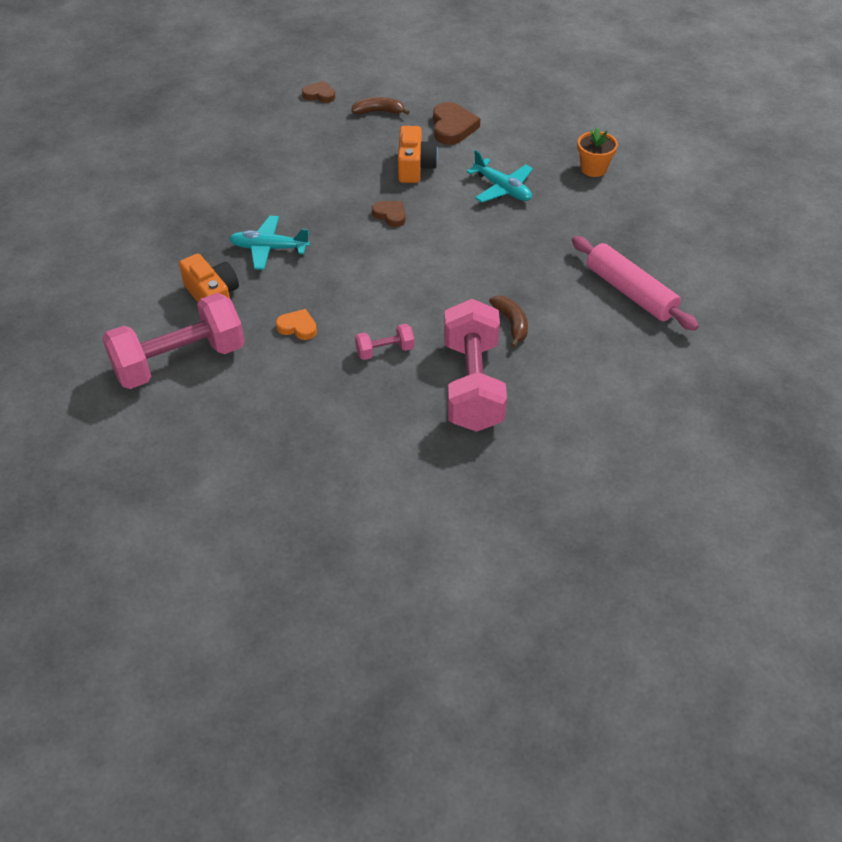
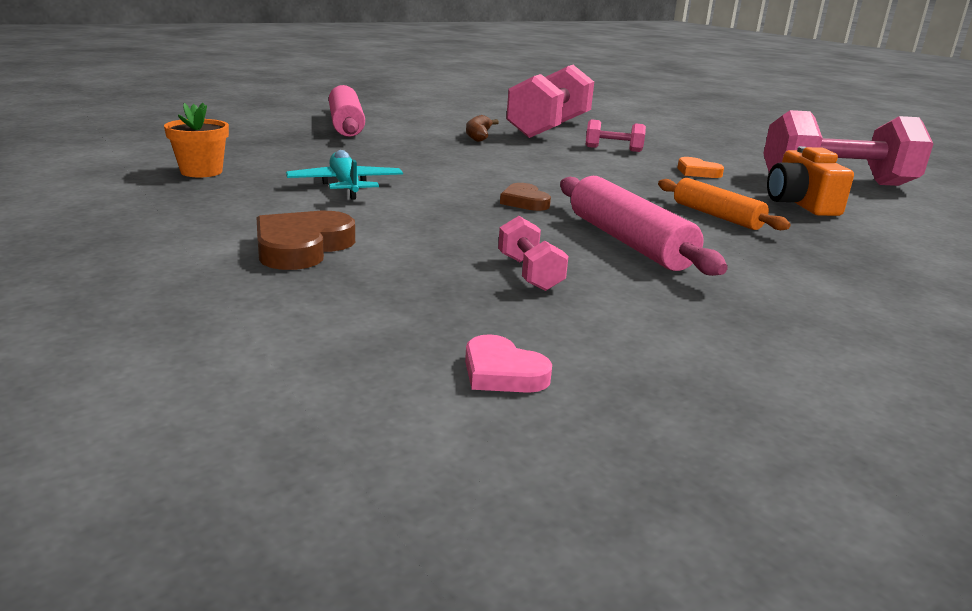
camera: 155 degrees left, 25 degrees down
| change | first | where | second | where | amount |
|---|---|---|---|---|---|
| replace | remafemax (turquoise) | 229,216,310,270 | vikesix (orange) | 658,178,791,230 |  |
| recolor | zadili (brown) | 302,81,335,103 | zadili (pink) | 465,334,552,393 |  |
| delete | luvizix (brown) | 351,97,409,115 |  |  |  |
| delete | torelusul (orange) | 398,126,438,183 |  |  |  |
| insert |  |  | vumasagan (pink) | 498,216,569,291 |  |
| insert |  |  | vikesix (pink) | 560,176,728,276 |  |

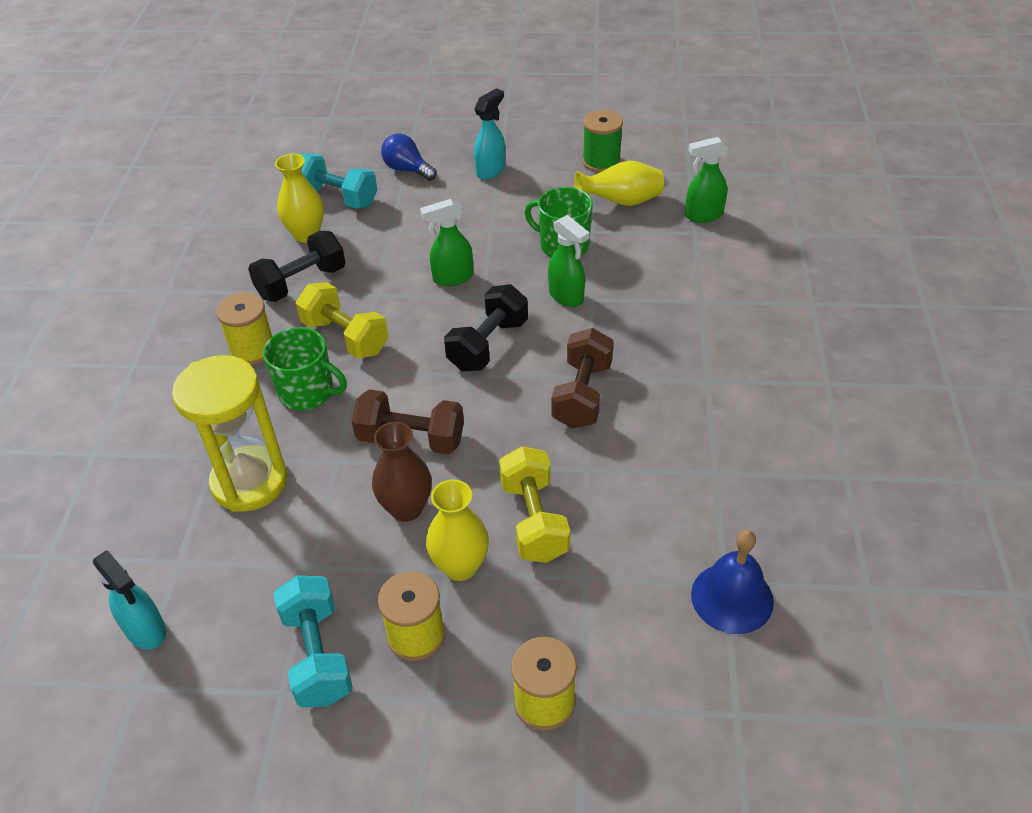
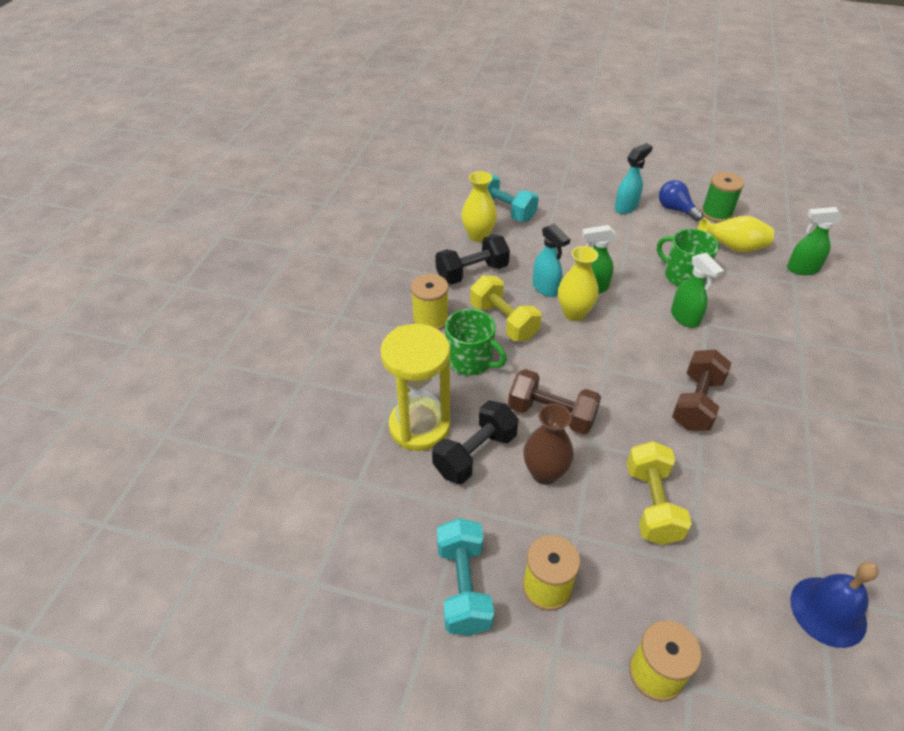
camera: 10 degrees right, 0 degrees up
| change | first | where | second | where | amount |
|---|---|---|---|---|---|
| move | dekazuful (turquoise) | 93,551,166,649 |  | 532,223,570,297 |  |
| move | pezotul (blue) | 381,134,437,181 |  | 659,180,703,221 |  |
| move | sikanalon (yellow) | 426,479,489,581 |  | 558,246,599,321 |  |
| move | vumasagan (black) | 444,284,528,371 |  | 432,400,518,484 |  |

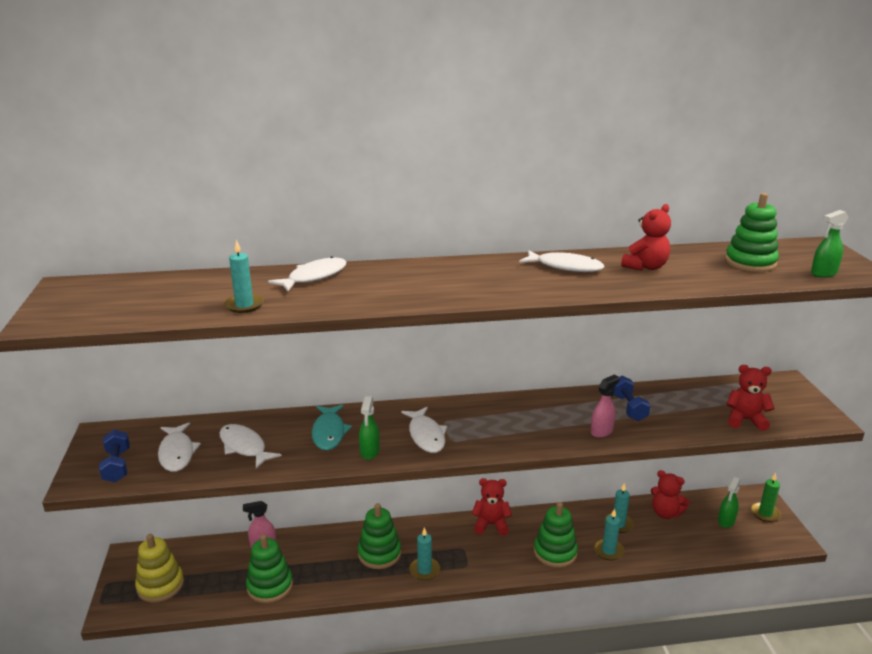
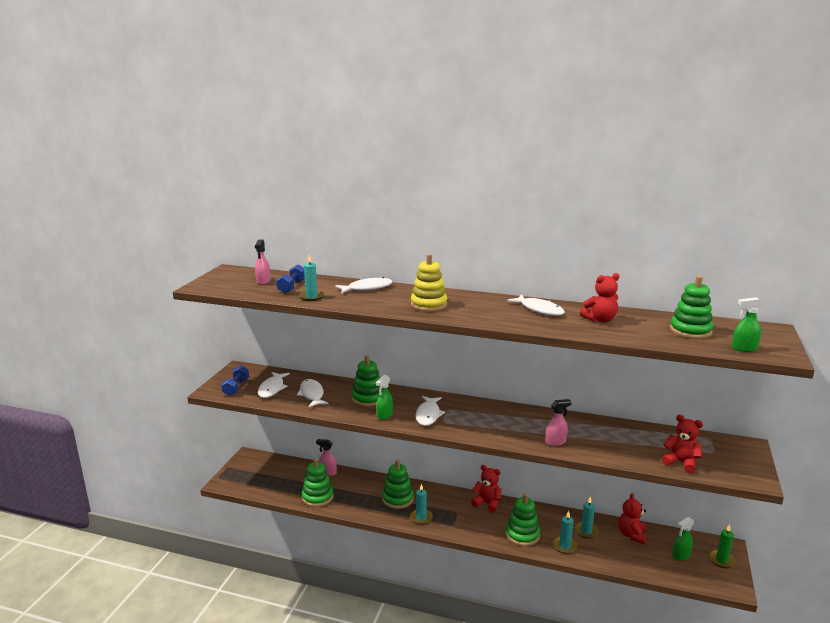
camera: 25 degrees right, 5 degrees down
| change | first | where | second | where | amount |
|---|---|---|---|---|---|
| move | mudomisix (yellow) | 135,534,184,603 |  | 411,253,447,312 |  |
| replace | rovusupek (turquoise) | 312,405,352,450 | mudomisix (green) | 352,355,380,407 |  |
| move | vumasagan (blue) | 613,376,651,421 |  | 276,264,305,293 |  |
| rotate | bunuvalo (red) | 651,470,690,519 |  | 618,493,647,544 | 45 degrees clockwise |
| insert |  |  | dekazuful (pink) | 255,239,270,285 |  |

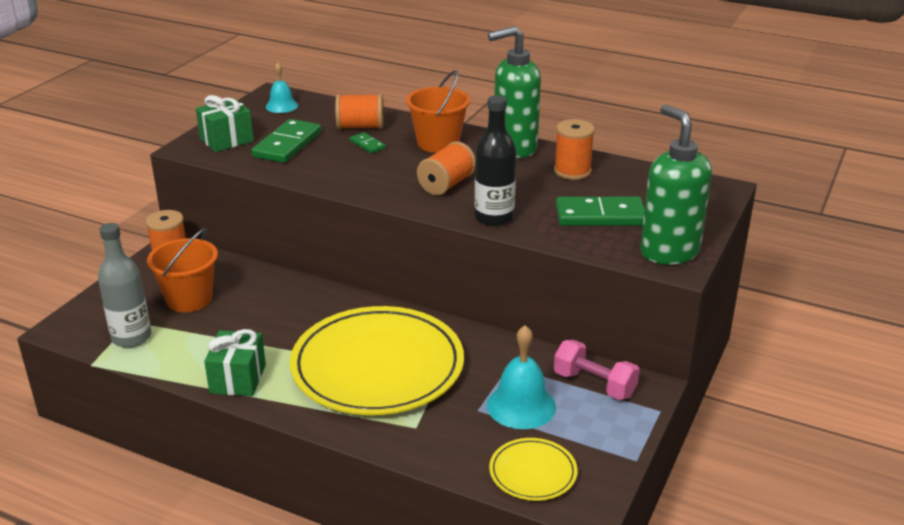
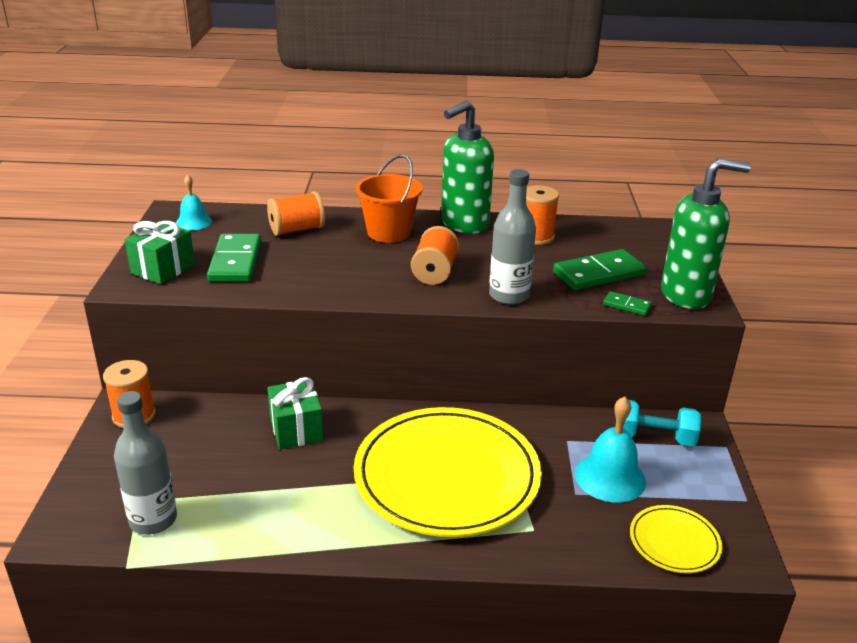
camera: 25 degrees left, 0 degrees up
| change | first | where | second | where | amount |
|---|---|---|---|---|---|
| delete | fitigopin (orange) | 147,228,218,312 |  |  |  |
| move | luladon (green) | 204,329,266,396 |  | 267,377,323,449 |  |
| move | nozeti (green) | 350,132,386,153 |  | 603,291,652,316 |  |
| recolor | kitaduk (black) | 475,95,516,226 | kitaduk (grey) | 489,169,536,305 |  |
| recolor | vumasagan (pink) | 554,340,640,400 | vumasagan (turquoise) | 623,400,701,446 |  |
| rotate | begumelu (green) | 640,104,712,265 |  | 661,158,751,309 | 135 degrees clockwise |

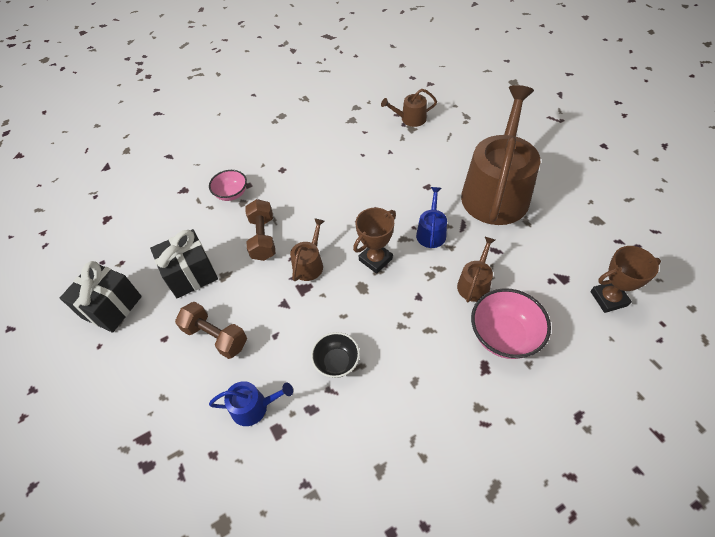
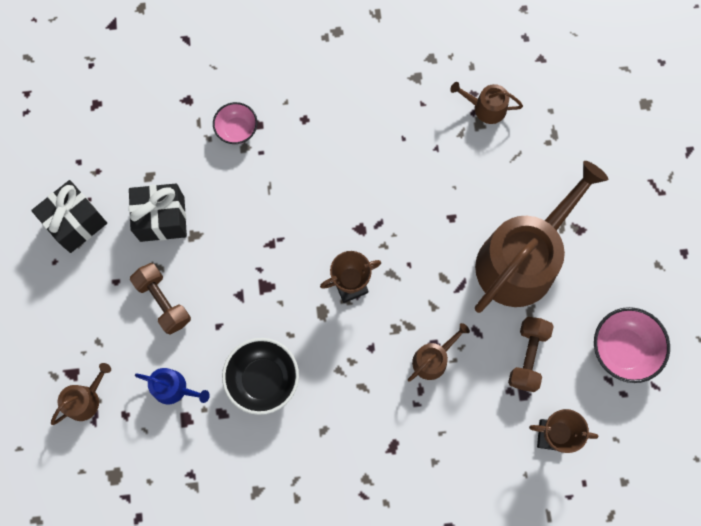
camera: 20 degrees right, 20 degrees up
| change | first | where | second | where | amount |
|---|---|---|---|---|---|
| move | vumasagan (brown) | 245,199,276,261 |  | 508,317,554,392 |  |
| move | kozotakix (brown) | 290,218,325,281 |  | 51,363,111,425 |  |
| resize | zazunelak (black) | 311,332,360,378 |  | 222,338,299,415 | x1.58 |
| delete | kozotakix (blue) | 416,187,447,248 |  |  |  |
| move | zazunelak (pink) | 471,288,551,359 |  | 594,307,670,383 |  |

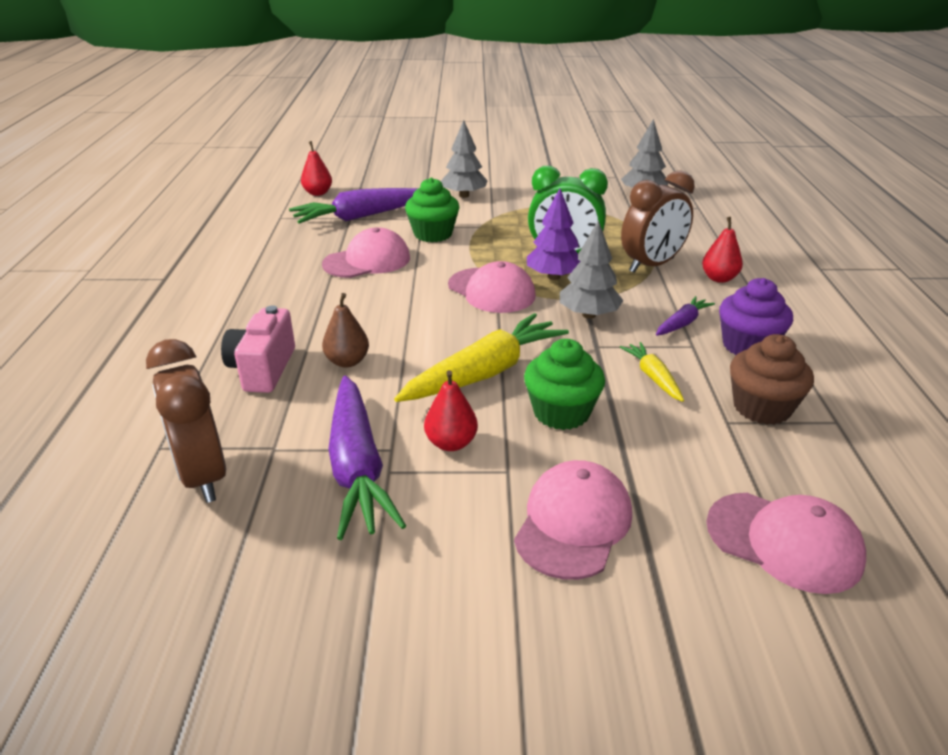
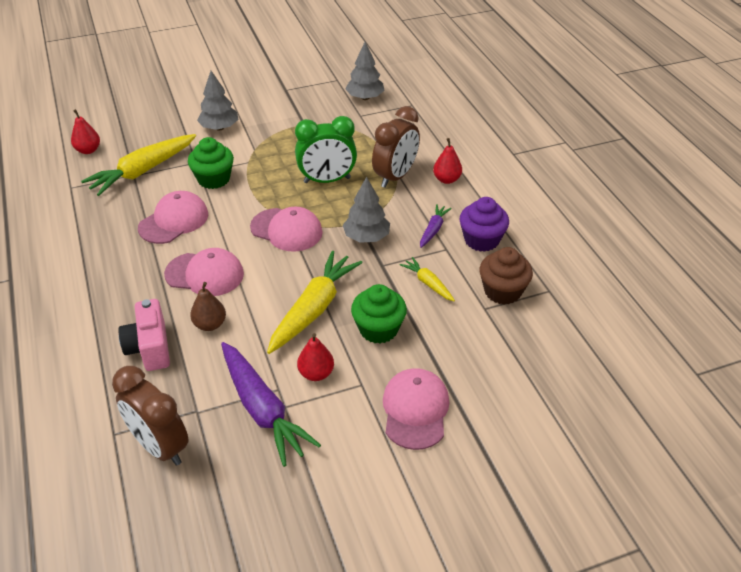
camera: 20 degrees left, 10 degrees up
| change | first | where | second | where | amount |
|---|---|---|---|---|---|
| recolor | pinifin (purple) | 289,188,418,224 | pinifin (yellow) | 81,134,196,196 |  |
| delete | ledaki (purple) | 527,188,580,280 |  |  |  |
| move | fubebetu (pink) | 706,493,866,594 |  | 164,248,244,296 |  |

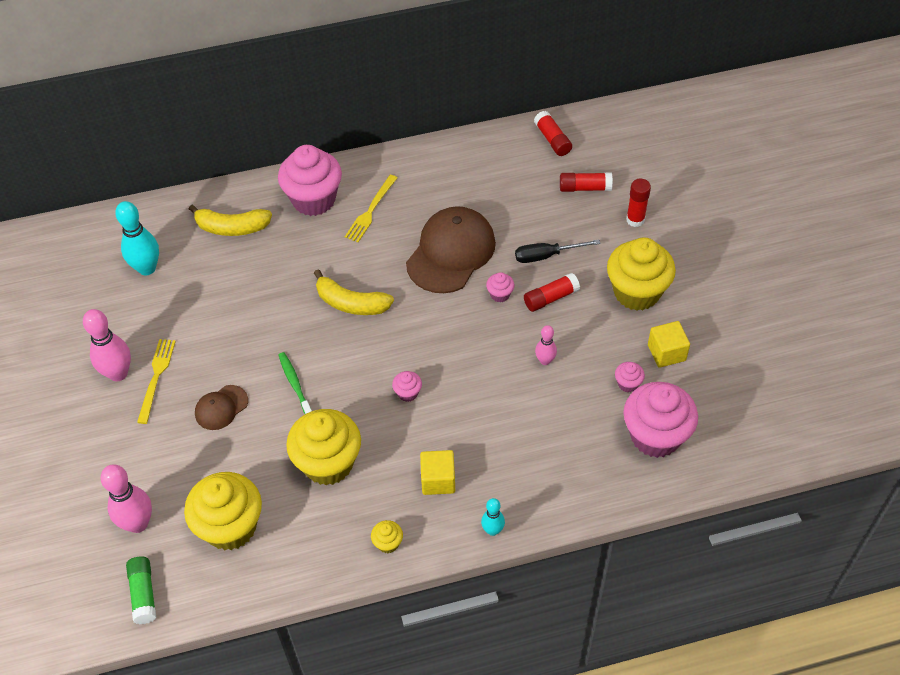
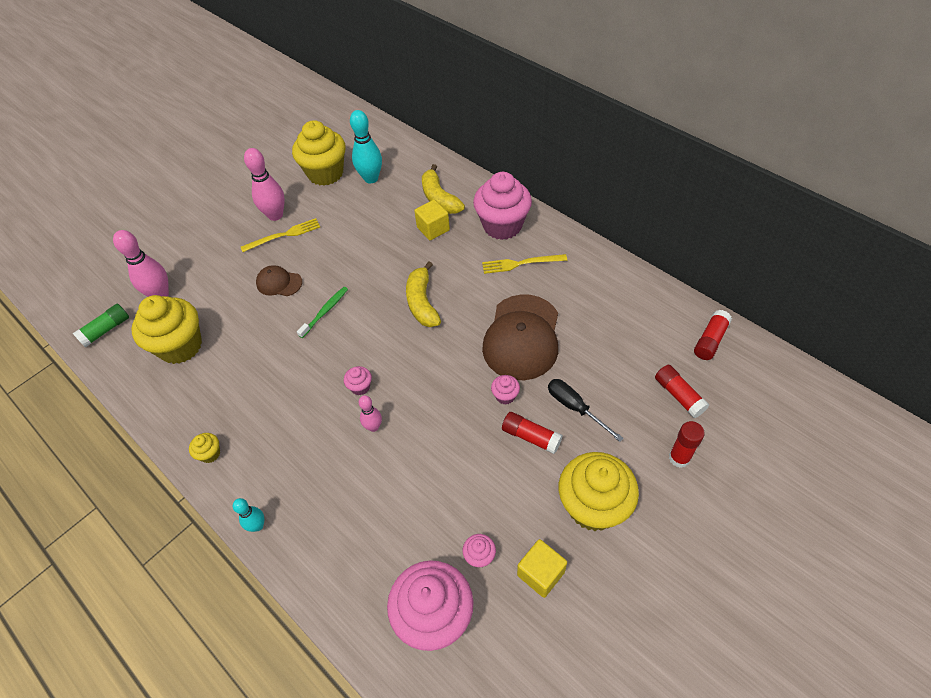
camera: 60 degrees right, 0 degrees up
| change | first | where | second | where | amount |
|---|---|---|---|---|---|
| move | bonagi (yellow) | 286,409,361,486 |  | 292,120,345,186 |  |
| rotate | fubebetu (brown) | 406,206,496,293 |  | 482,294,558,380 | 105 degrees clockwise |
| move | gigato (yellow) | 420,450,455,495 |  | 414,200,450,240 |  |
| move | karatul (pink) | 535,325,557,365 |  | 359,395,382,432 |  |

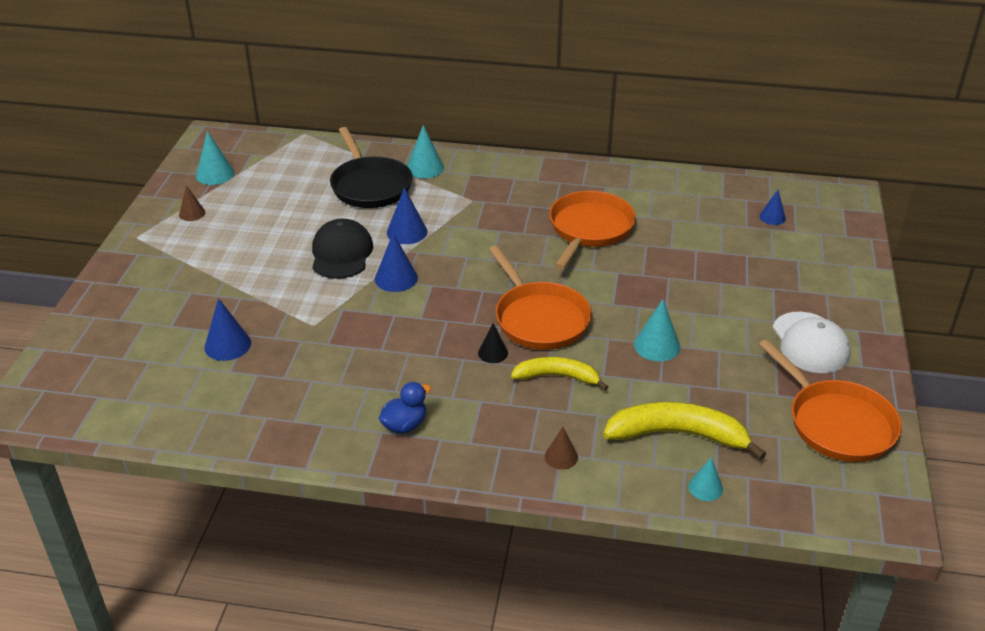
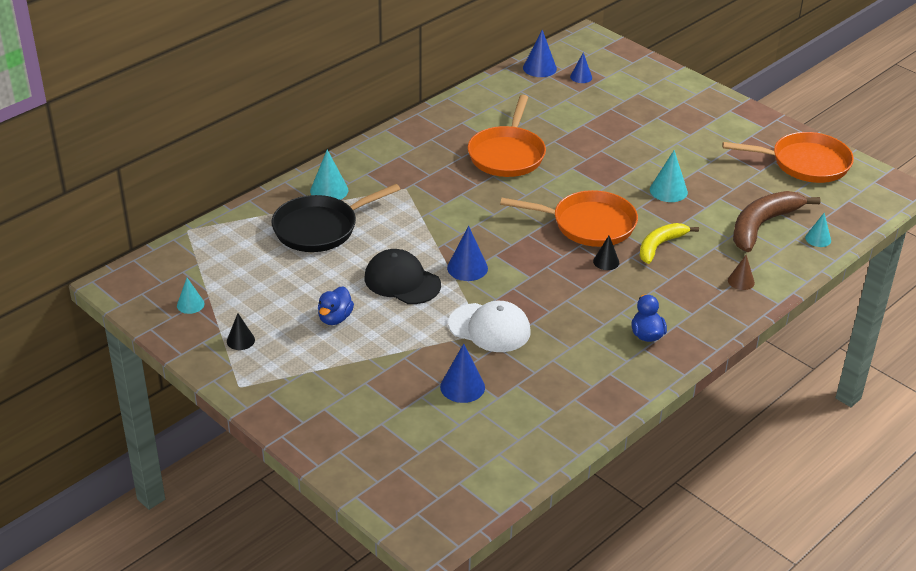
camera: 55 degrees left, 0 degrees up
| change | first | where | second | where | amount |
|---|---|---|---|---|---|
| recolor | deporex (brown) | 179,185,205,221 | deporex (black) | 227,313,255,350 |  |
| resize | deporex (turquoise) | 196,131,235,185 |  | 177,278,205,314 | x0.65 |
| rotate | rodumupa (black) | 330,127,413,208 |  | 272,184,400,252 | 135 degrees clockwise |
| move | deporex (blue) | 387,187,427,244 |  | 523,30,557,77 |  |
| rotate | rodumupa (orange) | 549,191,636,270 |  | 468,95,546,177 | 135 degrees counterclockwise |
| recolor | luvizix (yellow) | 603,402,766,460 | luvizix (brown) | 733,191,821,252 |  |
| move | fubebetu (white) | 773,312,851,373 |  | 448,301,531,352 |  |
| insert |  |  | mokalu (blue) | 318,286,354,325 |  |

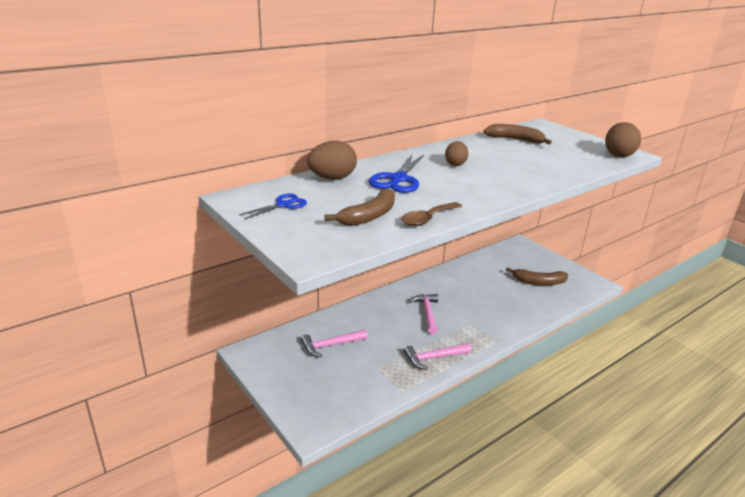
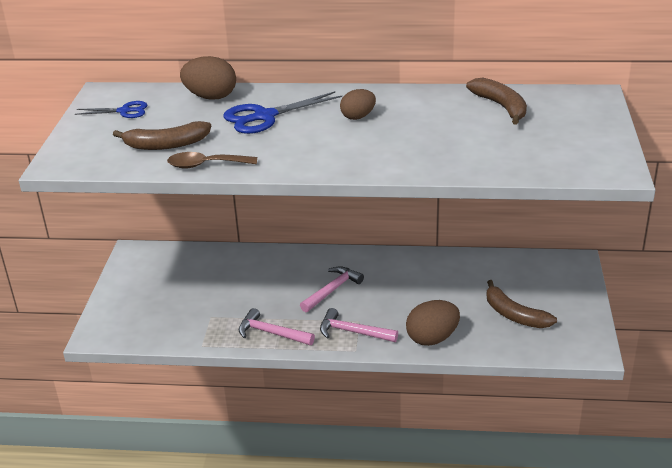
camera: 45 degrees right, 5 degrees up
| change | first | where | second | where | amount |
|---|---|---|---|---|---|
| move | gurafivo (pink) | 301,329,368,357 |  | 320,308,398,342 |  |
| move | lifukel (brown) | 605,122,641,157 |  | 406,300,460,346 |  |

